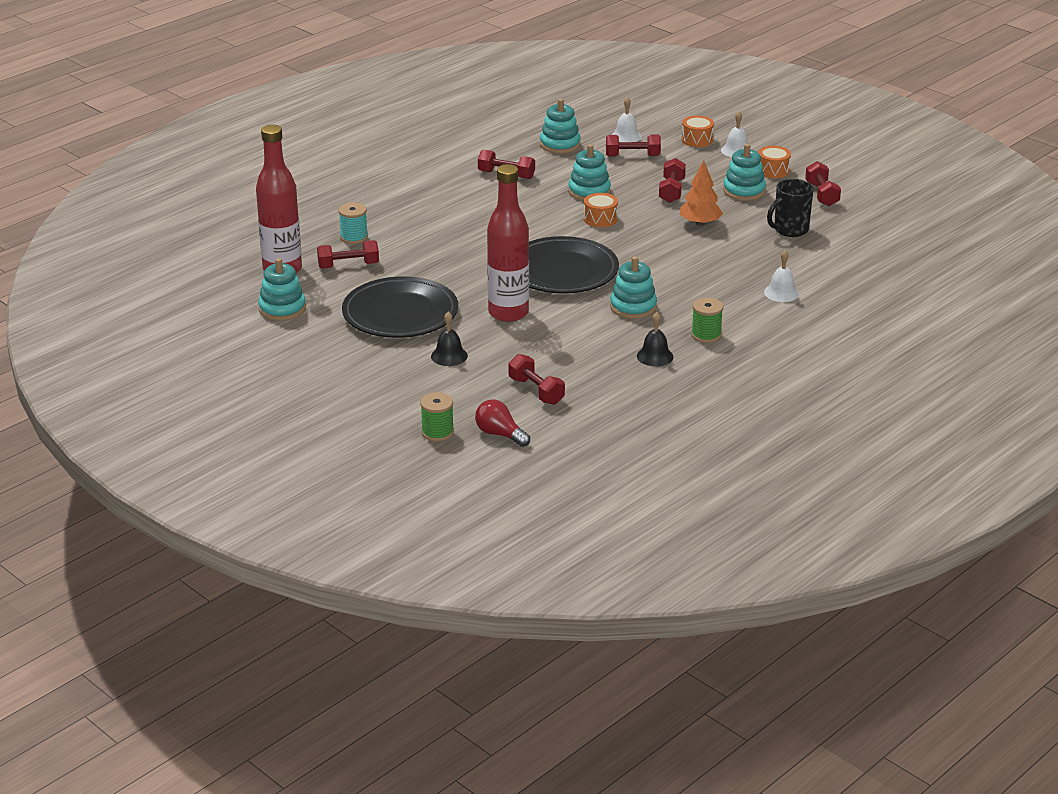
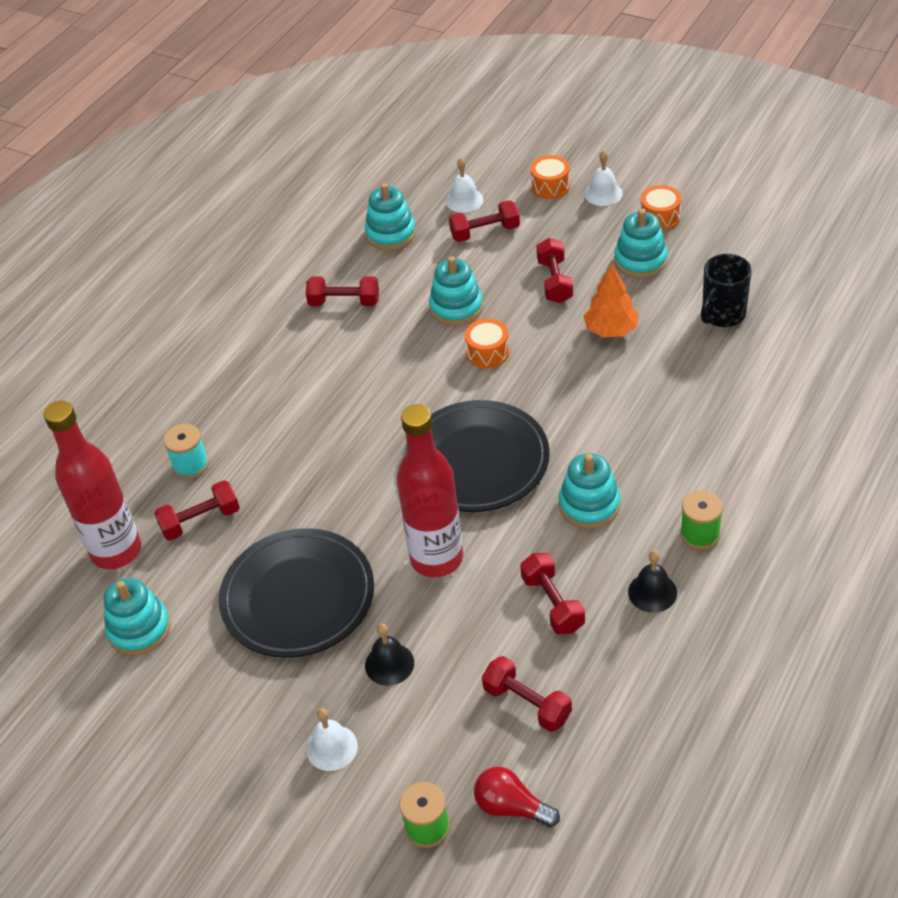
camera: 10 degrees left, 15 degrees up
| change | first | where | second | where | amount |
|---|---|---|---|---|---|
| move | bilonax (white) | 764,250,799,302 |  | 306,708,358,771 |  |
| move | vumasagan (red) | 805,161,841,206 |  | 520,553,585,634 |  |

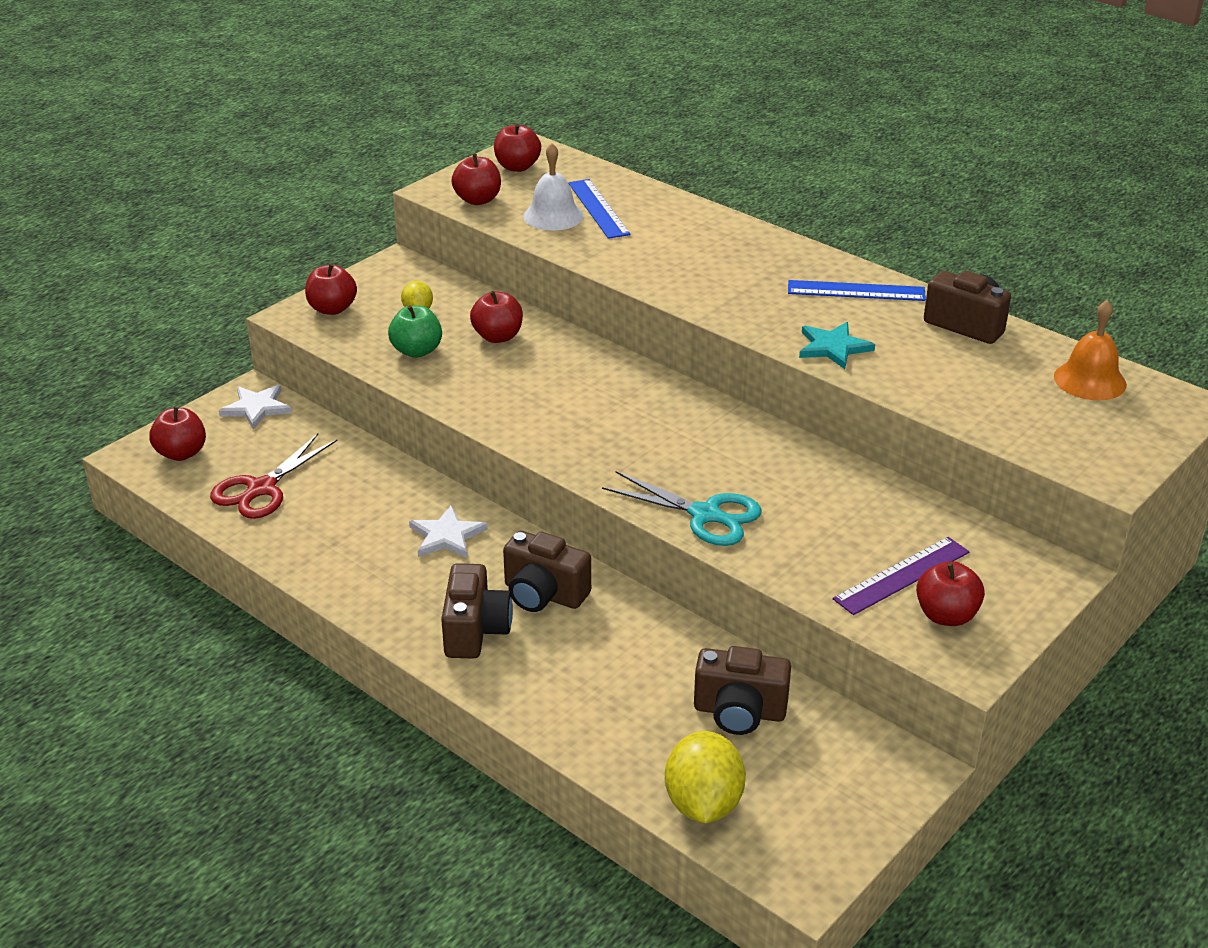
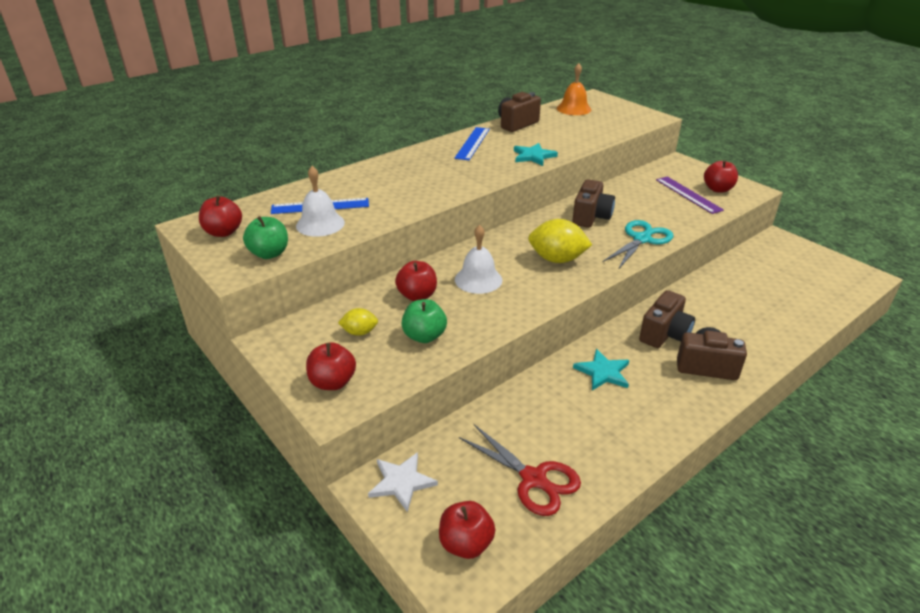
camera: 80 degrees left, 0 degrees up
| change | first | where | second | where | amount |
|---|---|---|---|---|---|
| recolor | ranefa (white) | 409,505,488,558 | ranefa (turquoise) | 573,349,629,390 |  |
| recolor | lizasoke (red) | 451,154,501,205 | lizasoke (green) | 243,216,288,259 |  |
| move | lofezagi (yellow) | 665,731,746,823 |  | 528,219,592,263 |  |
| move | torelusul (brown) | 694,646,791,735 |  | 572,179,615,228 |  |
| insert |  |  | bilonax (white) | 455,225,502,294 |  |

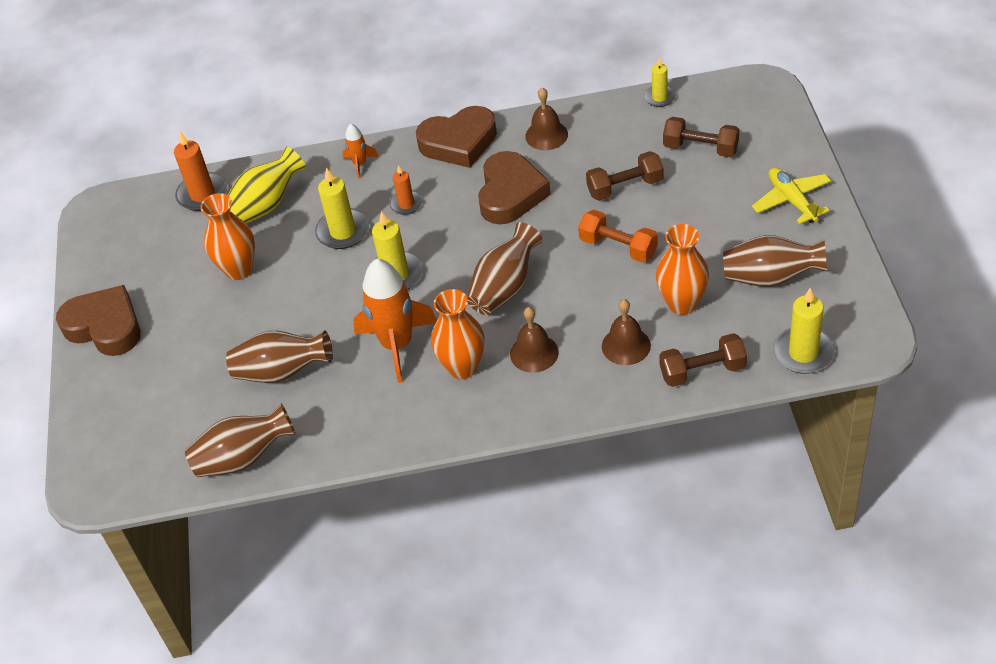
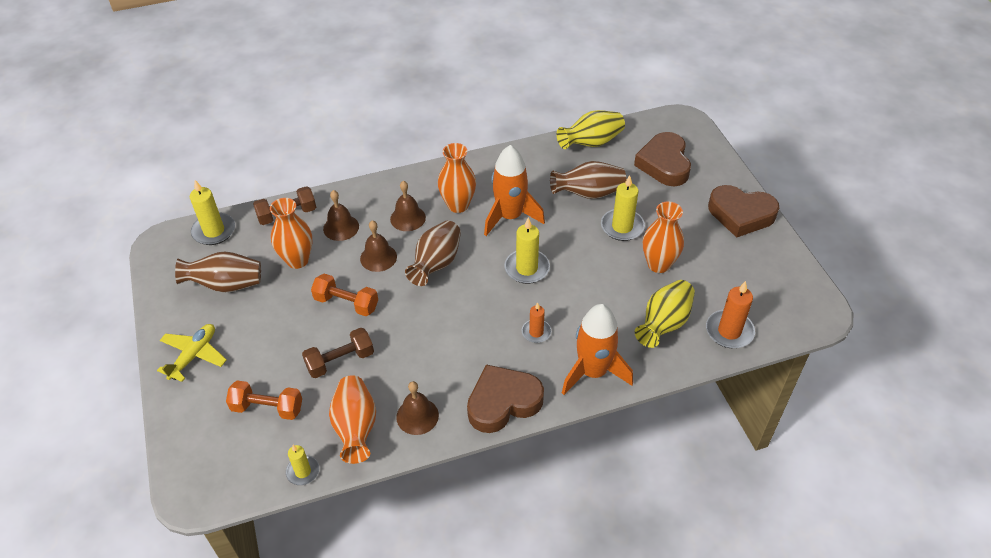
camera: 165 degrees right, 0 degrees up
| change | first | where | second | where | amount |
|---|---|---|---|---|---|
| recolor | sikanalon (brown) | 185,404,295,477 | sikanalon (yellow) | 557,110,625,149 |  |
| move | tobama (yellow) | 315,168,369,249 |  | 601,175,645,241 |  |
| resize | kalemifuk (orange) | 343,124,379,179 |  | 562,304,633,395 | x2.10 |
| move | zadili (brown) | 478,151,551,224 |  | 634,132,691,186 |  |
| recolor | vumasagan (brown) | 663,117,739,157 | vumasagan (orange) | 226,380,302,420 |  |
| rotate | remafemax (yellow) | 752,167,831,224 |  | 157,324,227,382 | 120 degrees counterclockwise |
| insert |  |  | sikanalon (orange) | 329,376,376,464 |  |
| insert |  |  | bilonax (brown) | 360,221,397,272 |  |

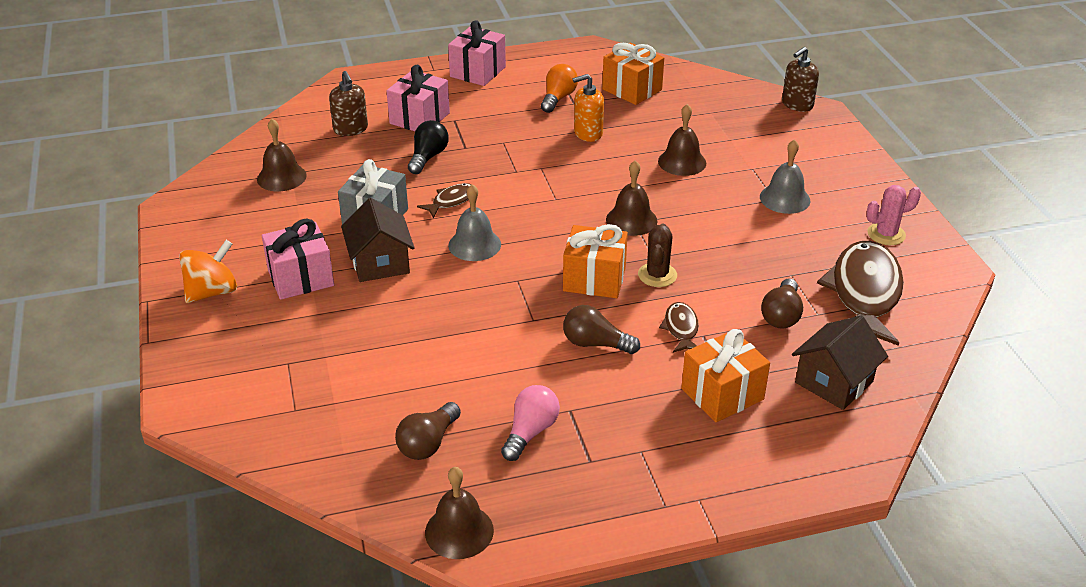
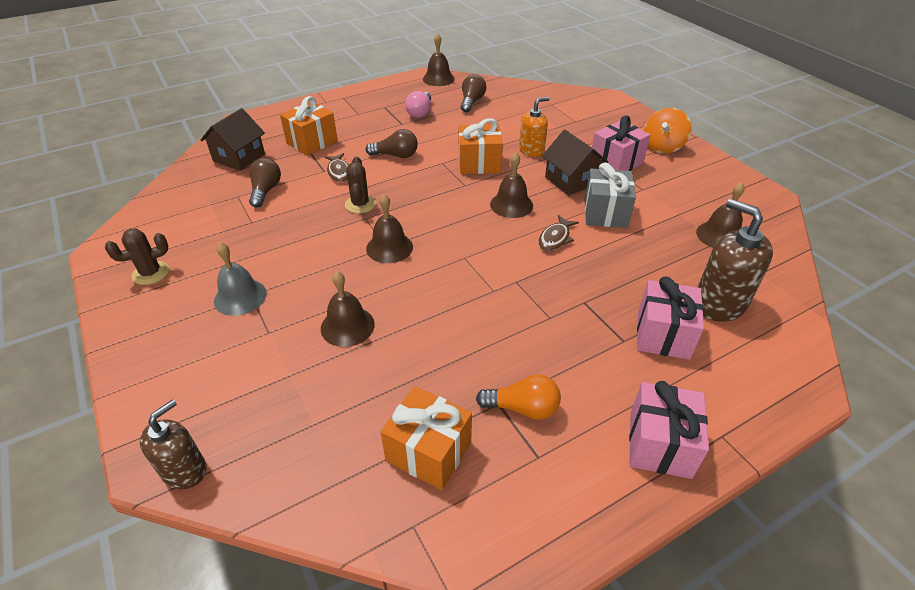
camera: 165 degrees right, 5 degrees up
| change | first | where | second | where | amount |
|---|---|---|---|---|---|
| resize | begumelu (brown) | 329,71,368,136 |  | 697,199,773,322 | x1.55 |
| delete | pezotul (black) | 408,120,449,174 |  |  |  |
| recolor | bilonax (grey) | 448,184,501,261 | bilonax (brown) | 490,152,533,218 |  |
| rotate | pezotul (orange) | 541,64,578,113 |  | 476,374,561,420 | 90 degrees counterclockwise |
| move | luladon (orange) | 563,224,628,298 |  | 458,118,503,174 |  |
| move | begumelu (orange) | 573,74,604,142 |  | 519,97,550,157 |  |
| delete | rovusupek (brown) | 817,241,904,346 |  |  |  |
| recolor | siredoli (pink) | 866,185,921,245 | siredoli (brown) | 105,228,169,285 |  |

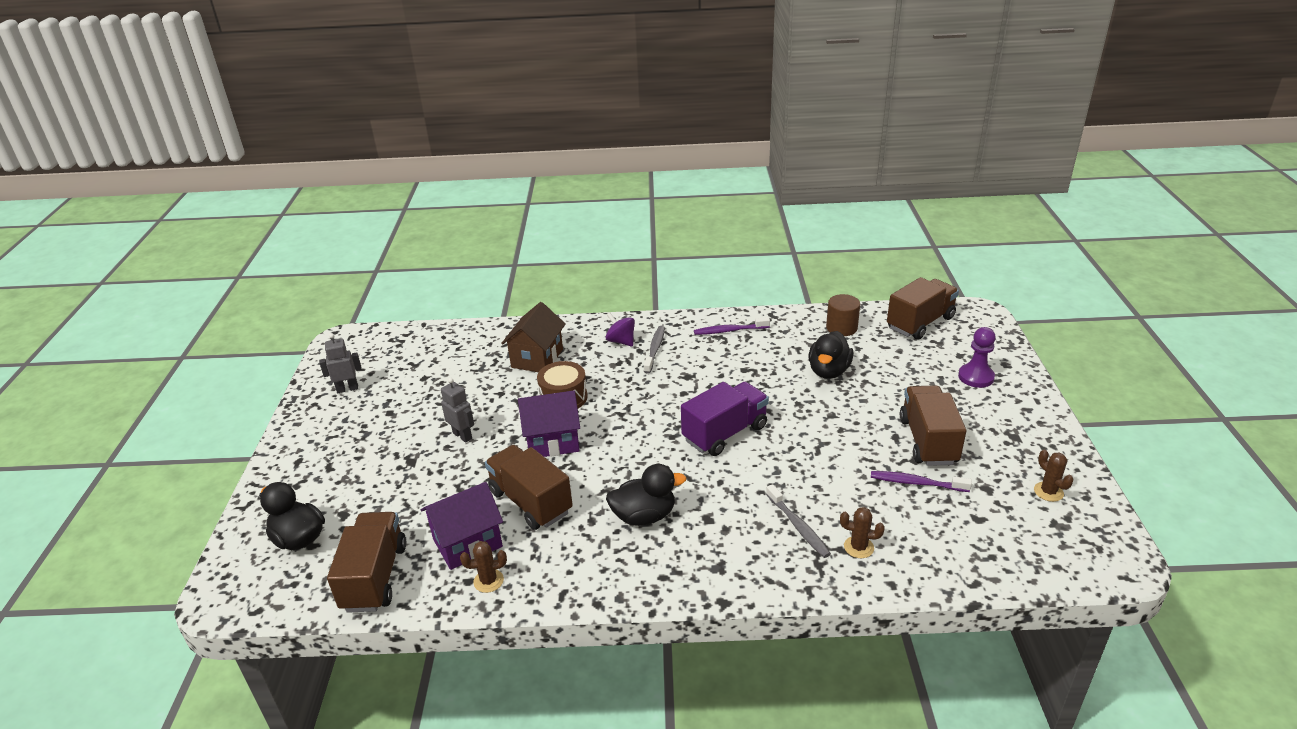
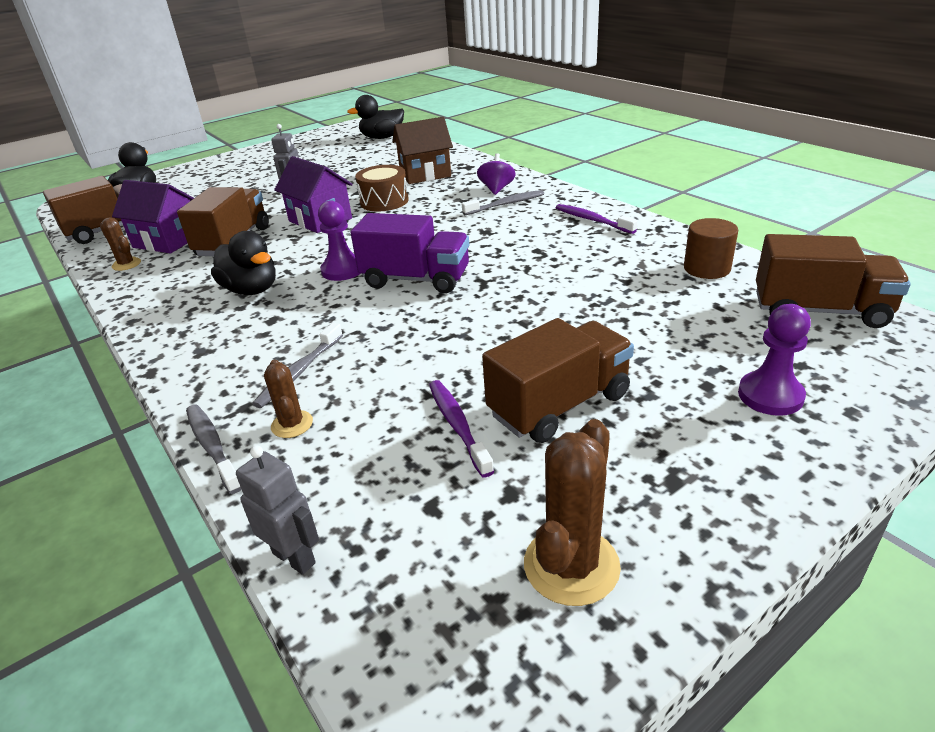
camera: 55 degrees right, 0 degrees up
| change | first | where | second | where | amount |
|---|---|---|---|---|---|
| move | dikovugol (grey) | 319,333,362,393 |  | 236,446,319,575 |  |
| move | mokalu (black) | 808,331,854,379 |  | 347,95,404,139 |  |
| resize | siredoli (brown) | 1034,450,1073,502 |  | 524,419,621,606 | x1.73 |
| insert |  |  | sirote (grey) | 186,404,242,494 |  |
| insert |  |  | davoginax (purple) | 318,200,361,281 |  |

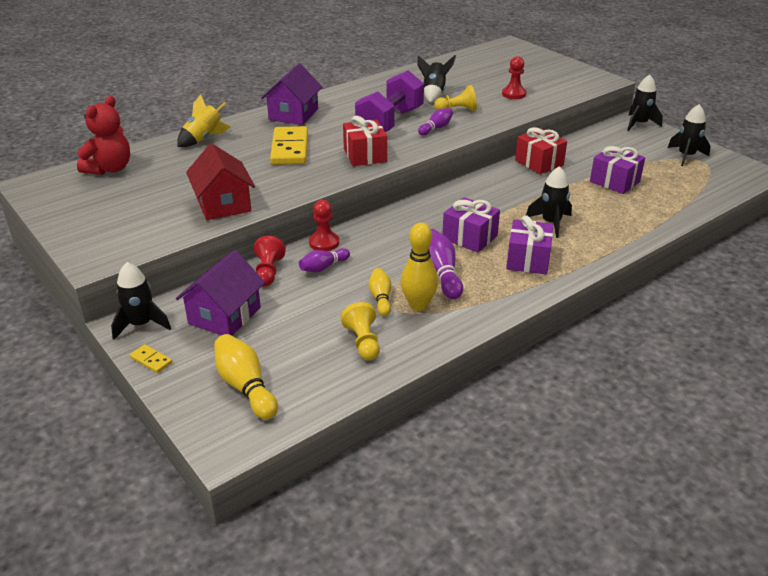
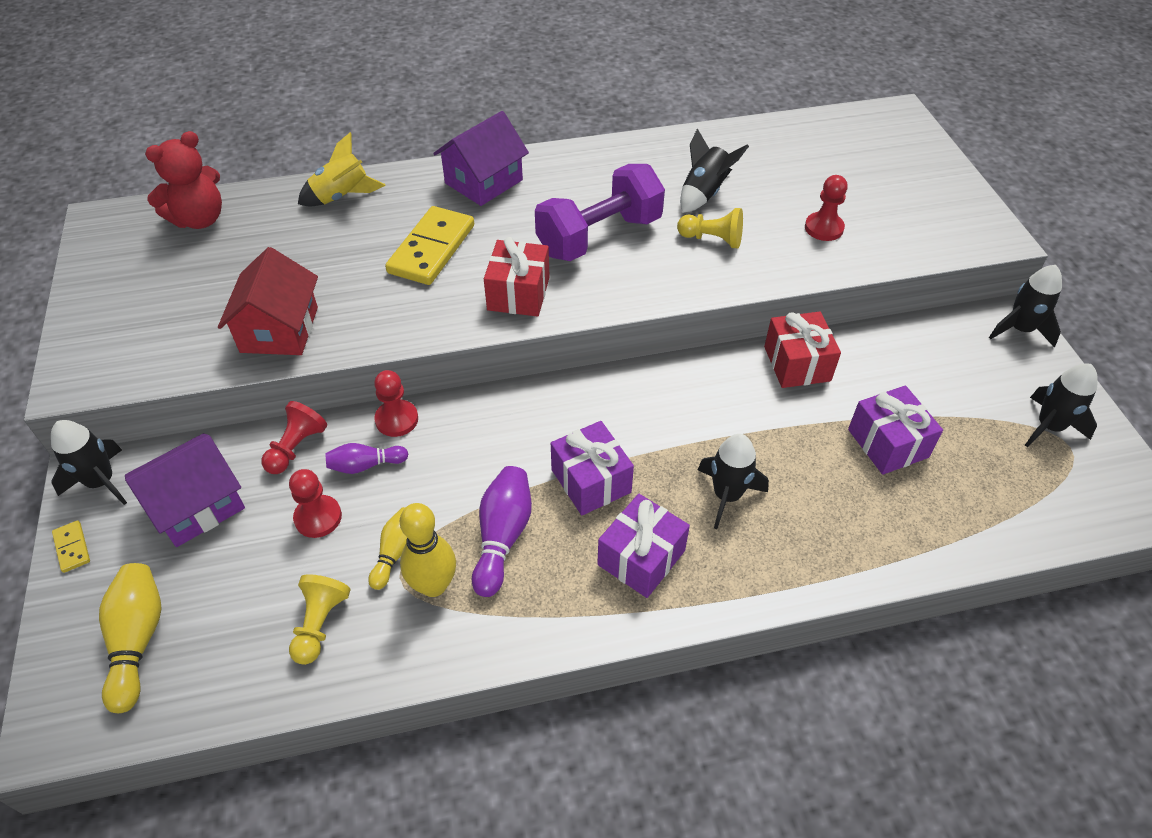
camera: 25 degrees right, 15 degrees up
| change | first | where | second | where | amount |
|---|---|---|---|---|---|
| delete | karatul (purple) | 418,108,453,136 |  |  |  |
| insert |  |  | davoginax (red) | 289,469,342,538 |  |

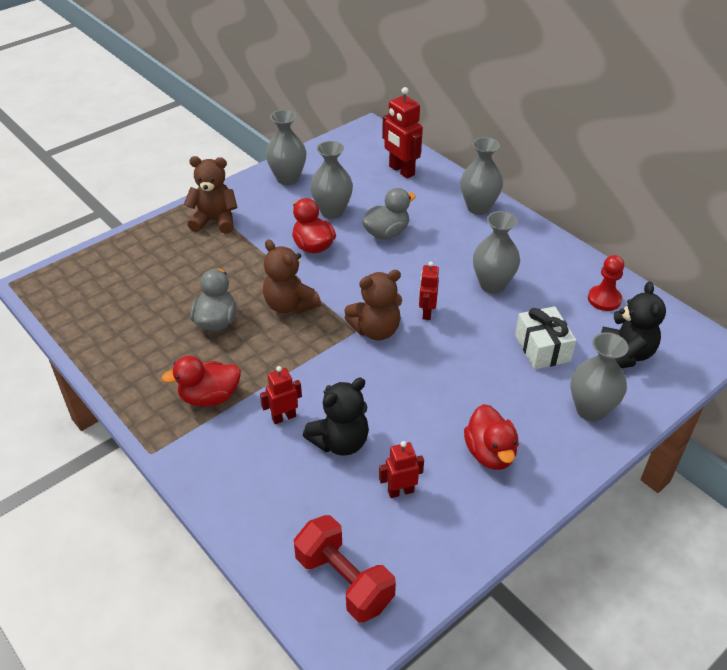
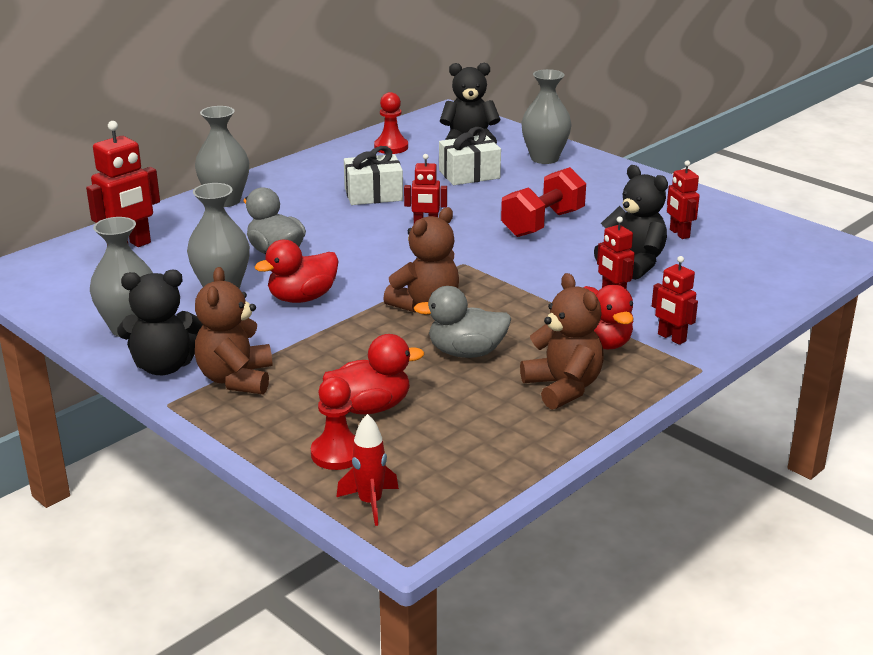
camera: 95 degrees left, 15 degrees down
| change | first | where | second | where | amount |
|---|---|---|---|---|---|
| move | vumasagan (red) | 294,515,396,622 |  | 501,167,586,237 |  |
| move | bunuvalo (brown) | 344,270,402,340 |  | 520,273,604,410 |  |
| move | mokalu (red) | 464,404,519,470 |  | 323,334,424,415 |  |
| replace | sikanalon (grey) | 473,211,520,294 | luladon (white) | 344,146,403,205 |  |
| insert |  |  | bunuvalo (black) | 117,270,203,375 |  |
| insert |  |  | davoginax (red) | 311,377,355,470 |  |
| insert |  |  | kalemifuk (red) | 337,414,399,526 |  |
| insert |  |  | dikovugol (red) | 652,256,698,345 |  |

